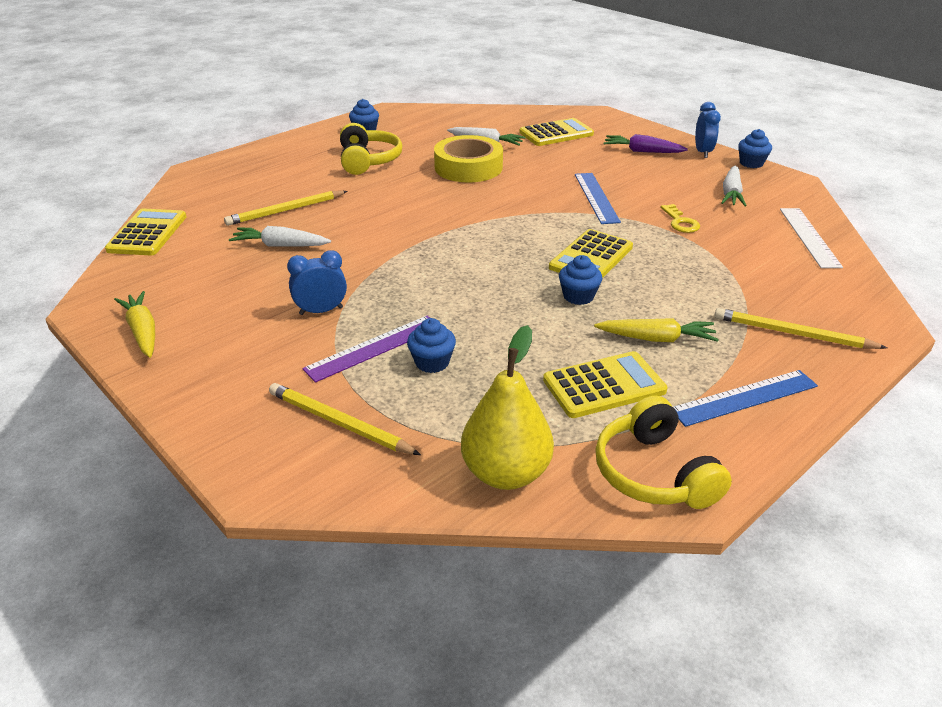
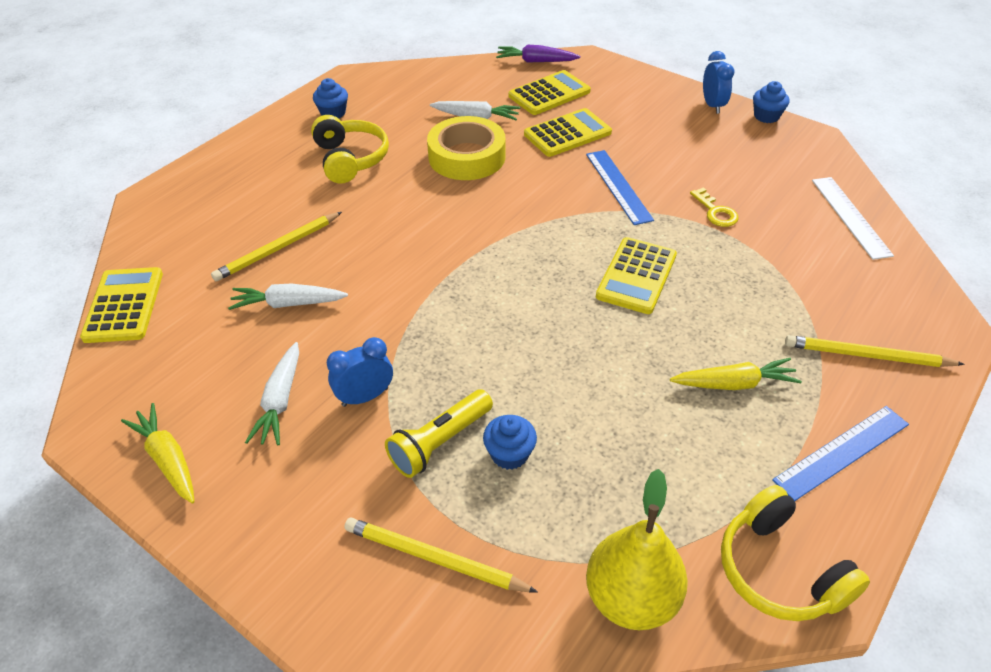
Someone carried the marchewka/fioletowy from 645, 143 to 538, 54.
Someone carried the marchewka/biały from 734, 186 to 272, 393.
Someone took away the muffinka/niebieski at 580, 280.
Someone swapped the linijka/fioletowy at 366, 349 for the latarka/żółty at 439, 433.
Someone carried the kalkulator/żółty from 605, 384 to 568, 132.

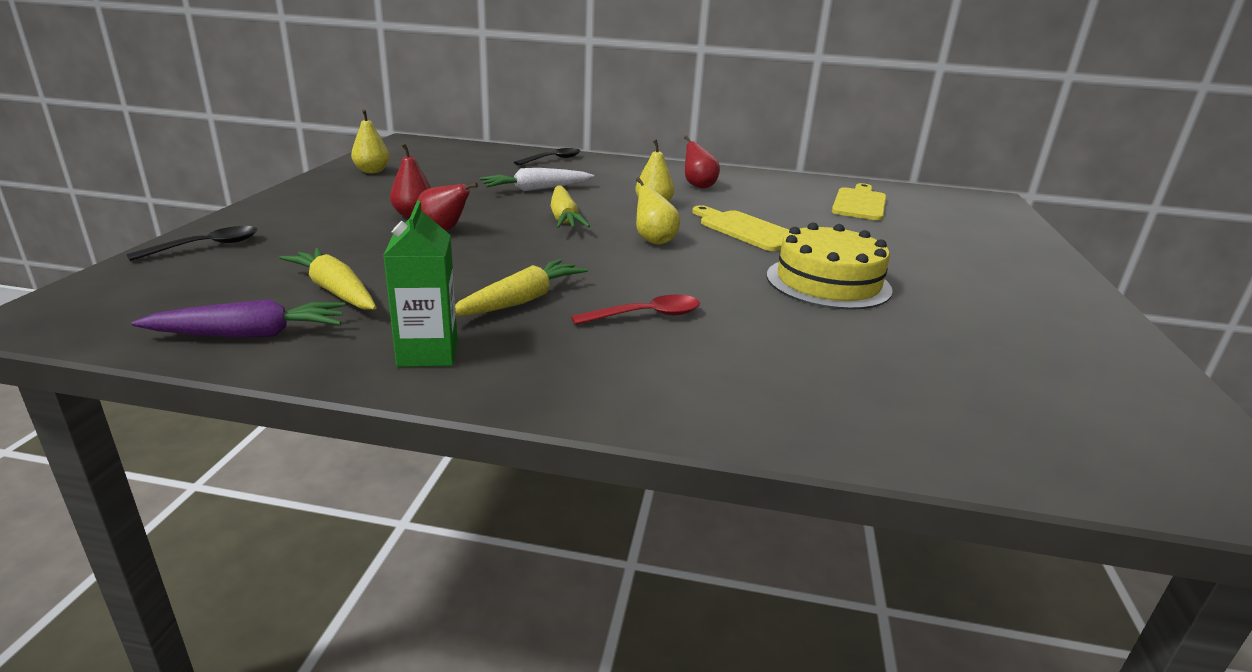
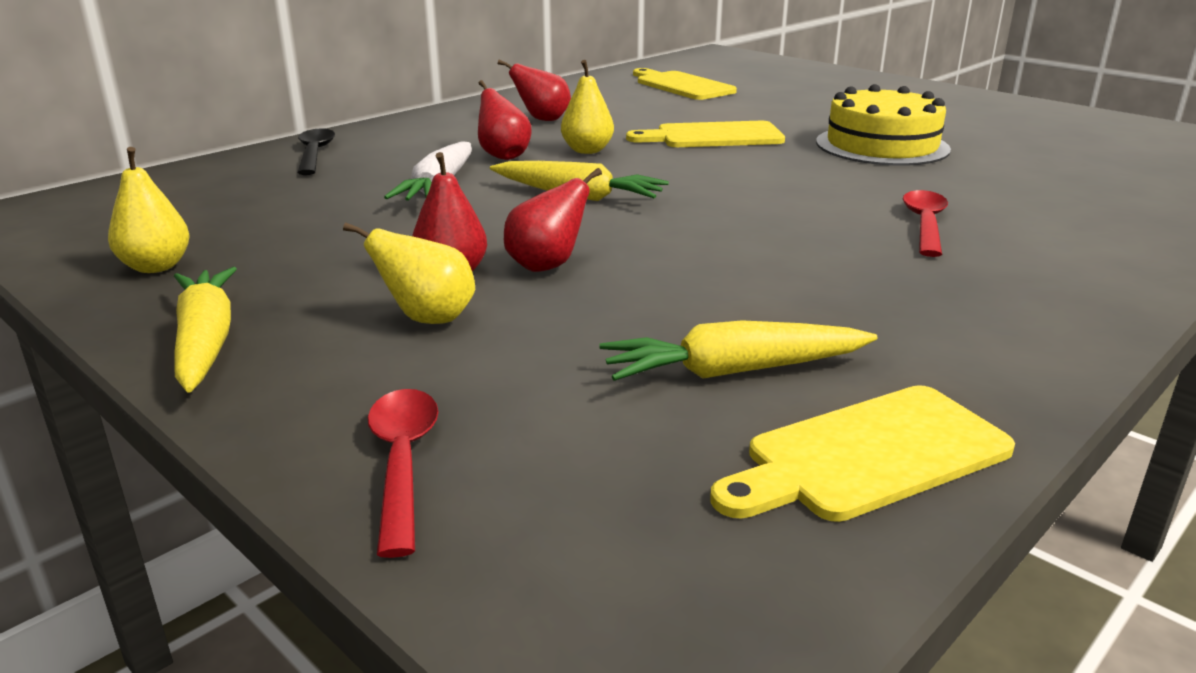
Someone carried the gruszka/żółty from 658, 211 to 409, 273.
Someone took away the karton mleka/zielony at 420, 284.
Someone repainted the łyżka/czarny at 191, 243, which became the łyżka/czerwony at 403, 473.
Someone carried the marchewka/żółty from 521, 287 to 205, 330.
Someone swapped the marchewka/fioletowy at 238, 318 for the deska do krojenia/żółty at 862, 453.
Someone put down the gruszka/czerwony at 505, 120.

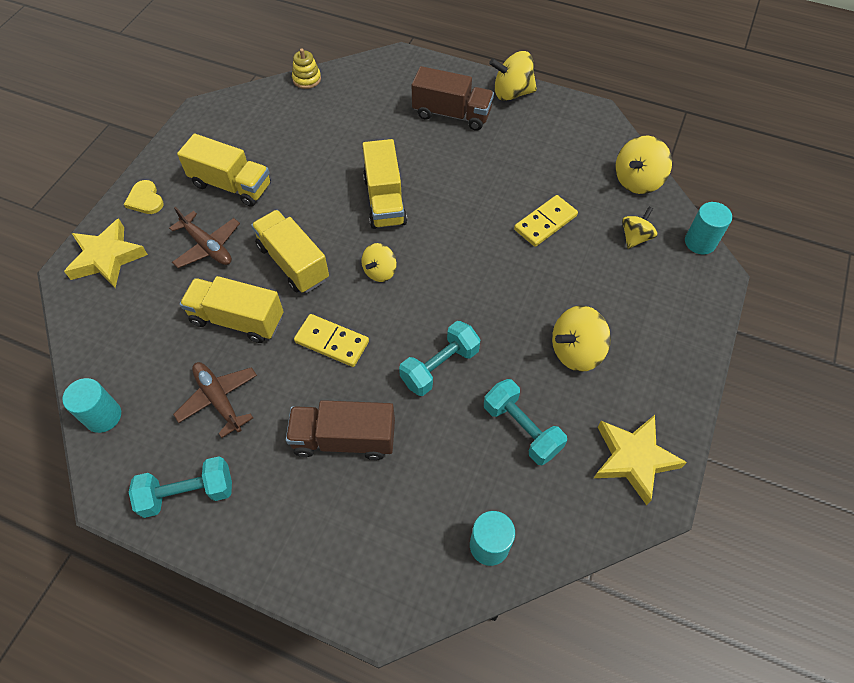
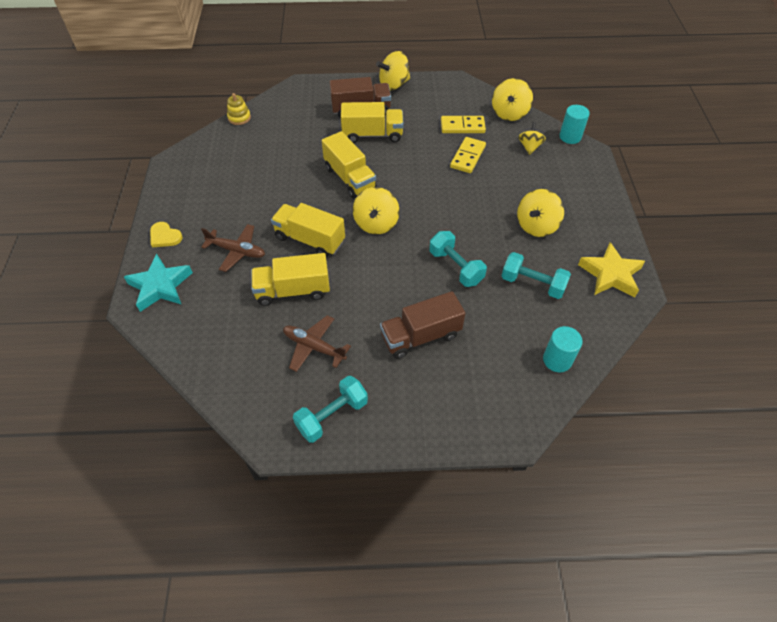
Someone carried the ciężarówka/żółty from 224, 170 to 372, 122.
Someone repainted the gwiazda/żółty at 106, 253, which became the gwiazda/turkusowy at 158, 283.
Someone scaled the bączek/żółty at 379, 262 by 1.55.
Someone carried the kostka domina/żółty from 331, 340 to 463, 124.
Someone rotated the hantel/turkusowy at 440, 358 by 60 degrees counterclockwise.
Someone took away the walec/turkusowy at 91, 405.

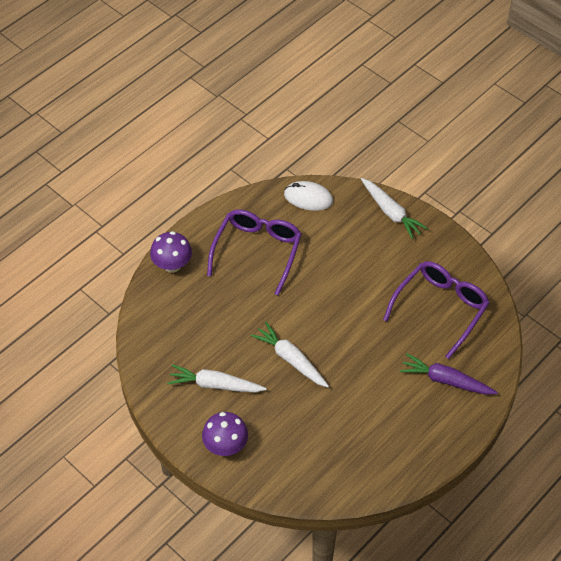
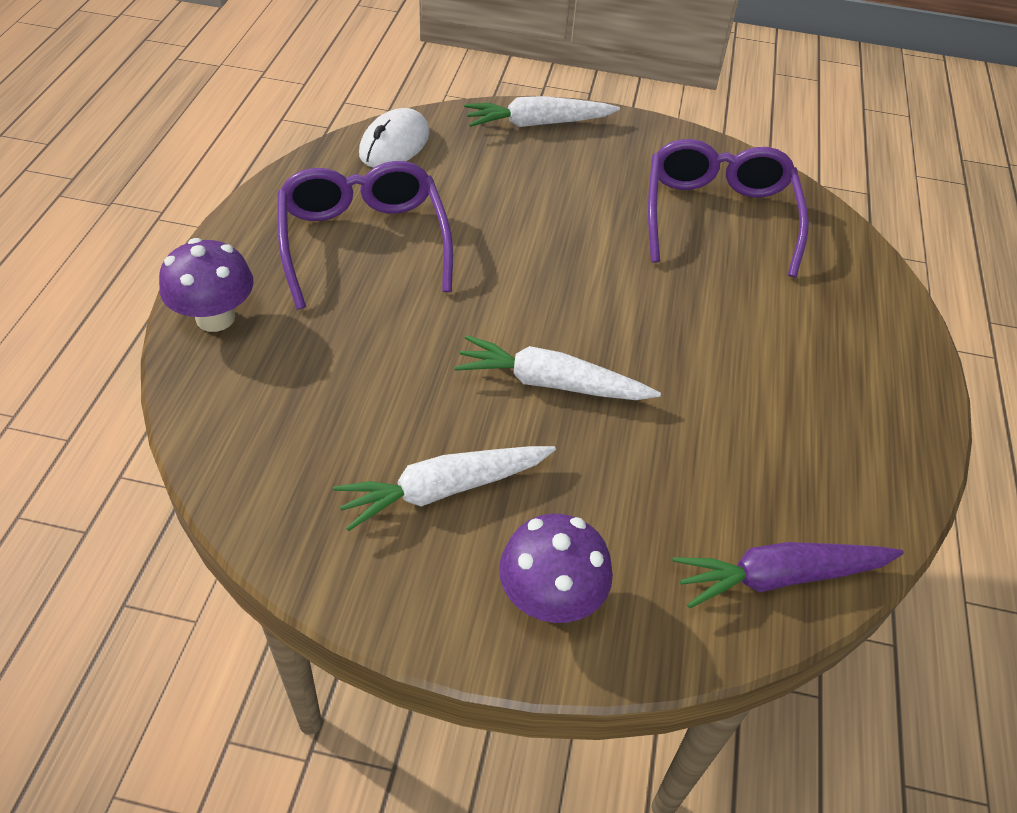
Someone rotated the marchewka/biały at 394, 208 by 150 degrees clockwise.
Someone rotated the myszka/biały at 308, 196 by 45 degrees counterclockwise.
Someone carried the marchewka/fioletowy from 449, 374 to 788, 575.

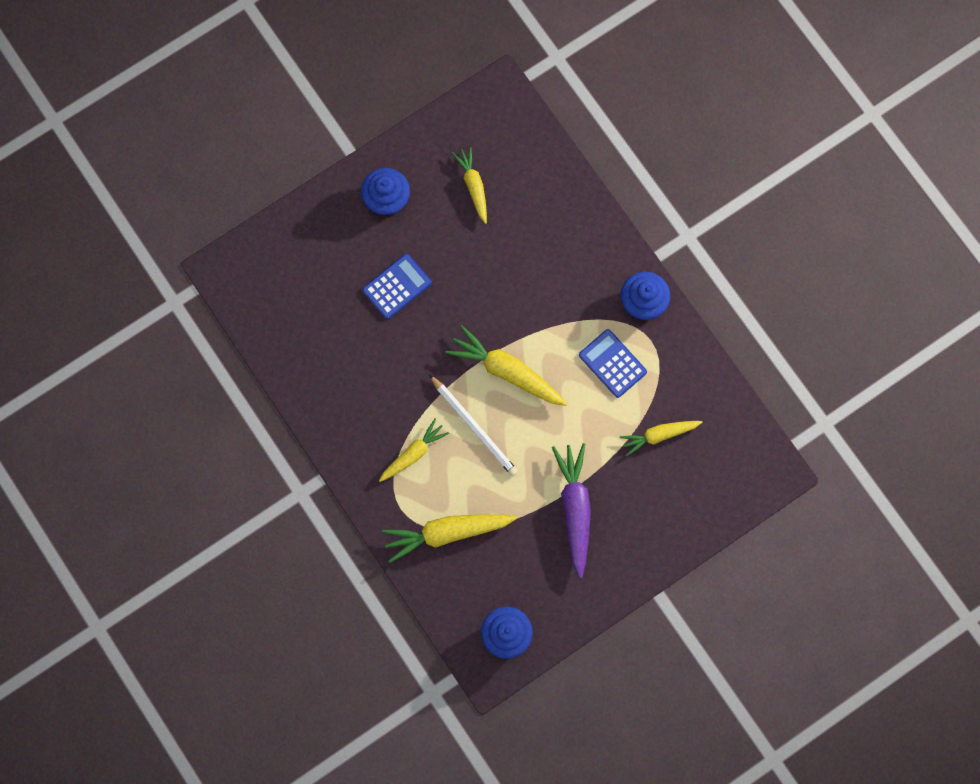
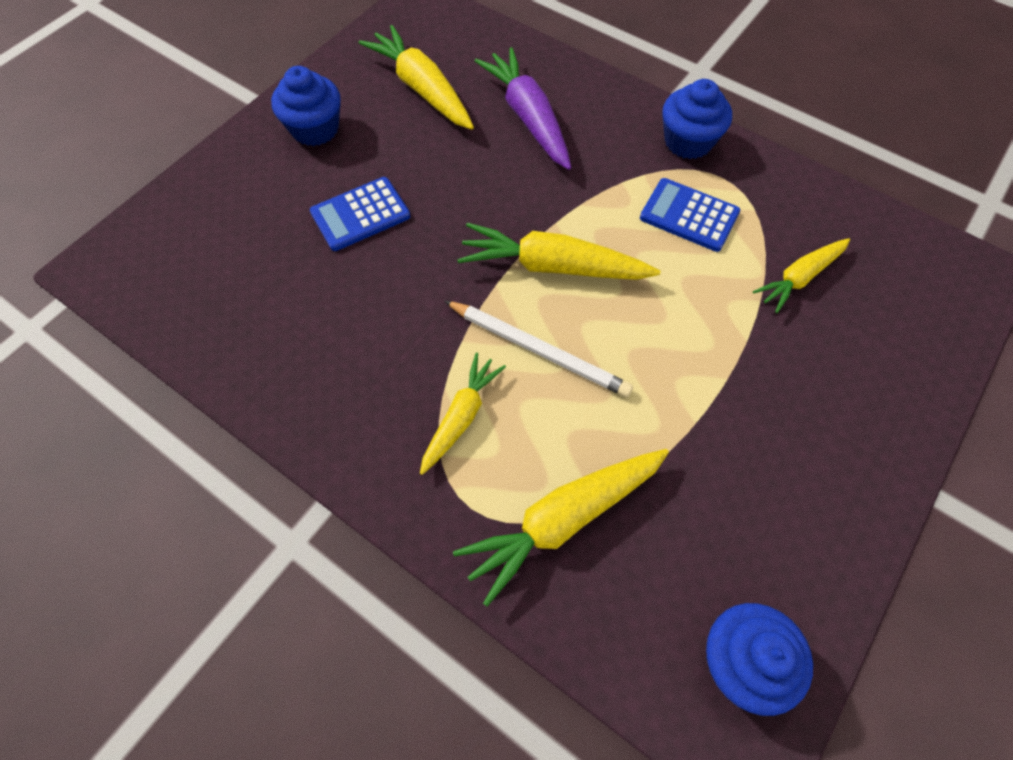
Someone scaled the marchewka/żółty at 469, 185 by 1.58.
Someone rotated the kalkulator/niebieski at 397, 286 by 150 degrees counterclockwise.
Someone carried the marchewka/fioletowy from 571, 510 to 523, 108.

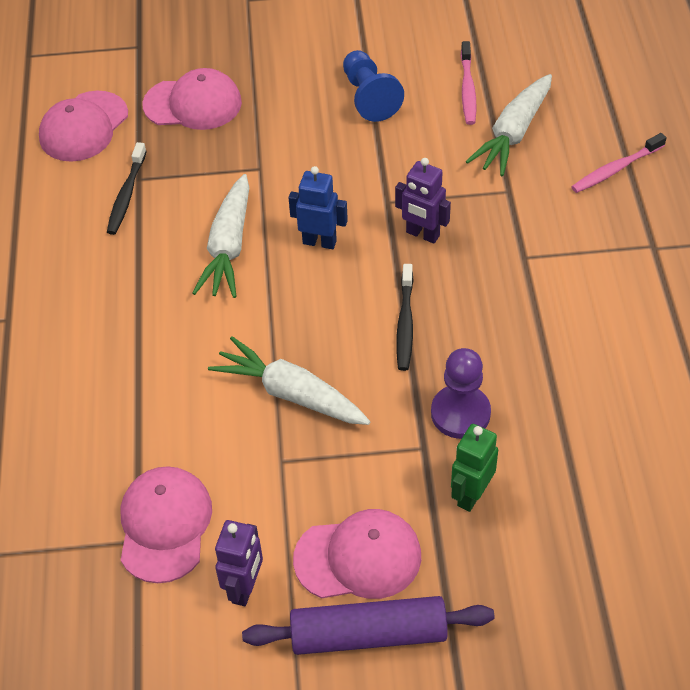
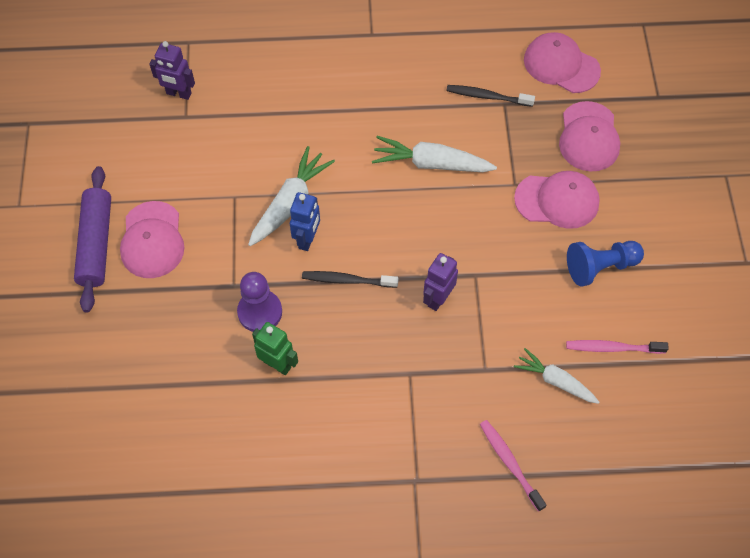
Someone scaled the marchewka/biały at 509, 125 by 0.66.
Someone carried the robot/niebieski from 318, 207 to 305, 221.
Someone carried the robot/zielony from 474, 468 to 275, 348.
Someone carried the czapka/różowy from 166, 524 to 557, 200.
Someone carried the robot/fioletowy from 239, 563 to 172, 70.

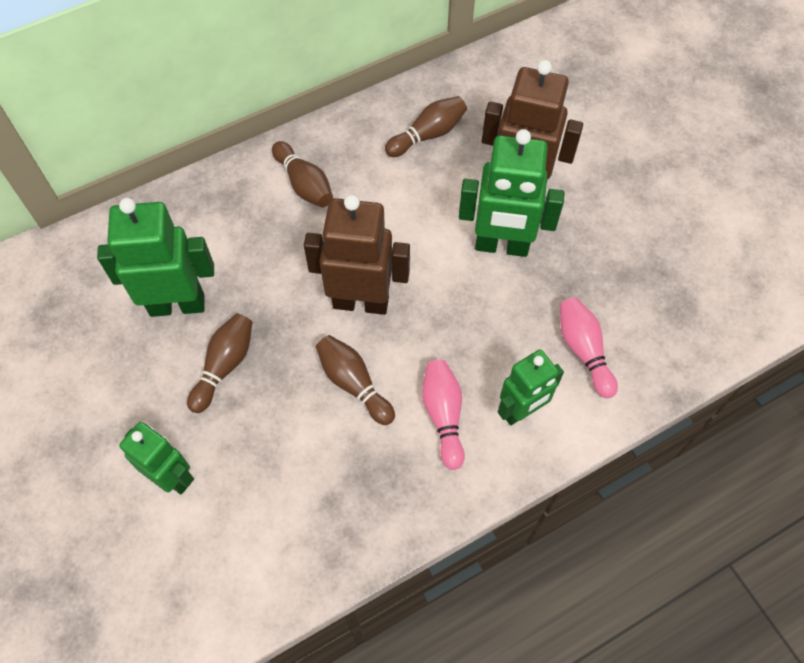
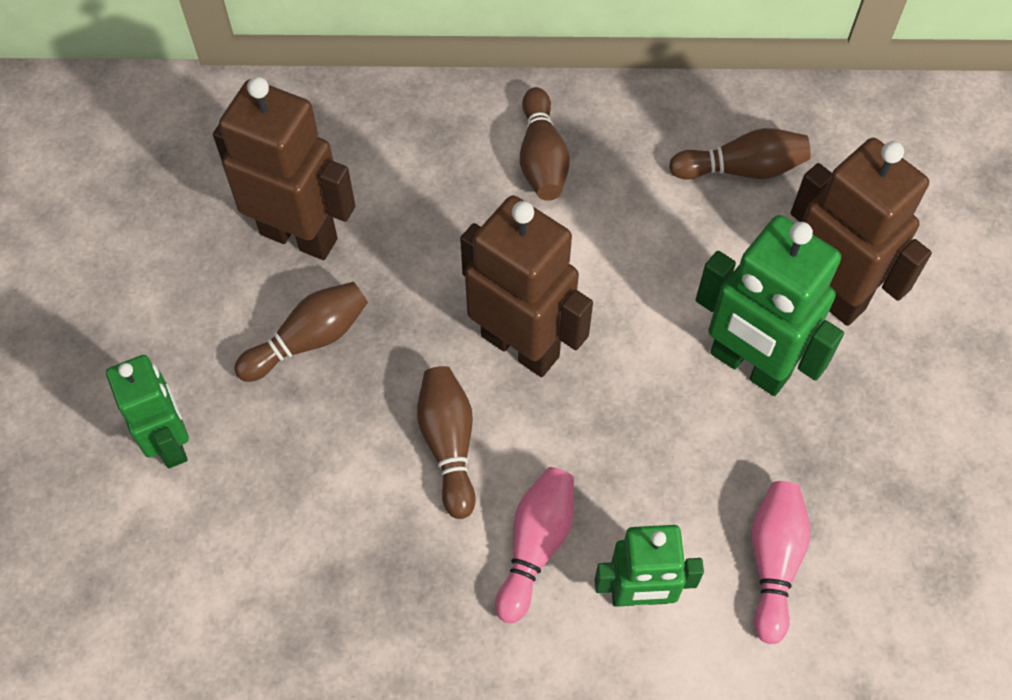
Someone repainted the robot/zielony at 155, 257, which became the robot/brązowy at 284, 168.

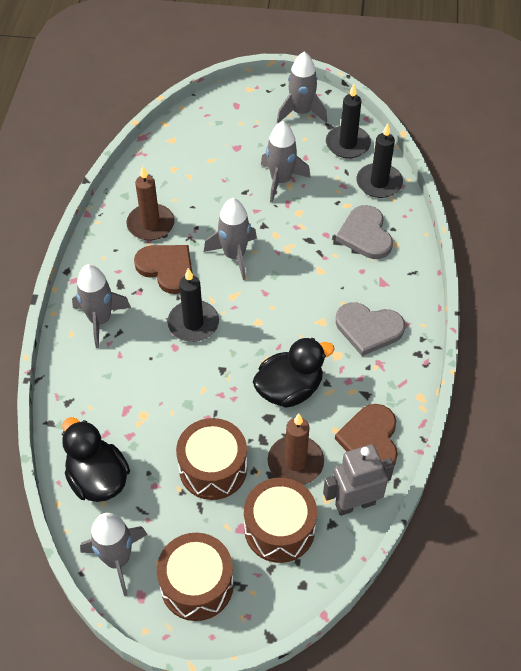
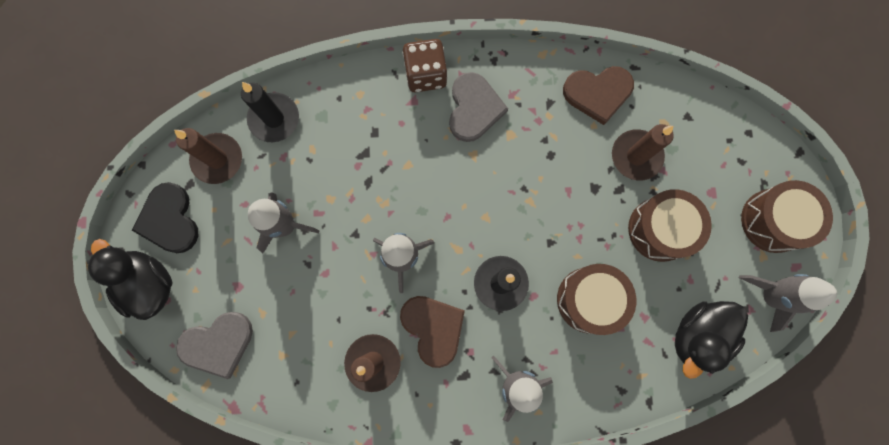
Someone swapped the rakieta/szary at 302, 87 for the serce/czarny at 165, 217.
Someone repainted the świeca/czarny at 348, 121, which became the świeca/brązowy at 208, 156.
Someone carried the serce/szary from 364, 232 to 214, 345.
Someone rotated the serce/brązowy at 163, 269 by 120 degrees clockwise.
Someone carried the kaczka/czarny from 294, 373 to 130, 279.
Someone took away the robot/szary at 358, 480.
Someone carried the bęben/brązowy from 280, 520 to 596, 299.
Someone put down the kostka do gry/brązowy at 425, 66.

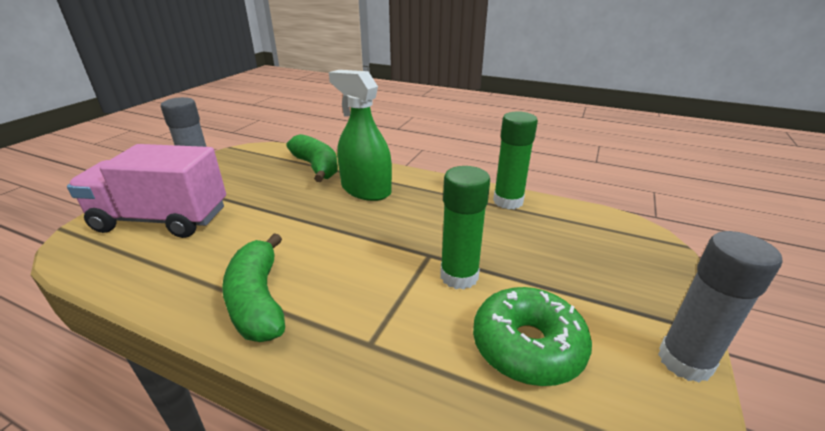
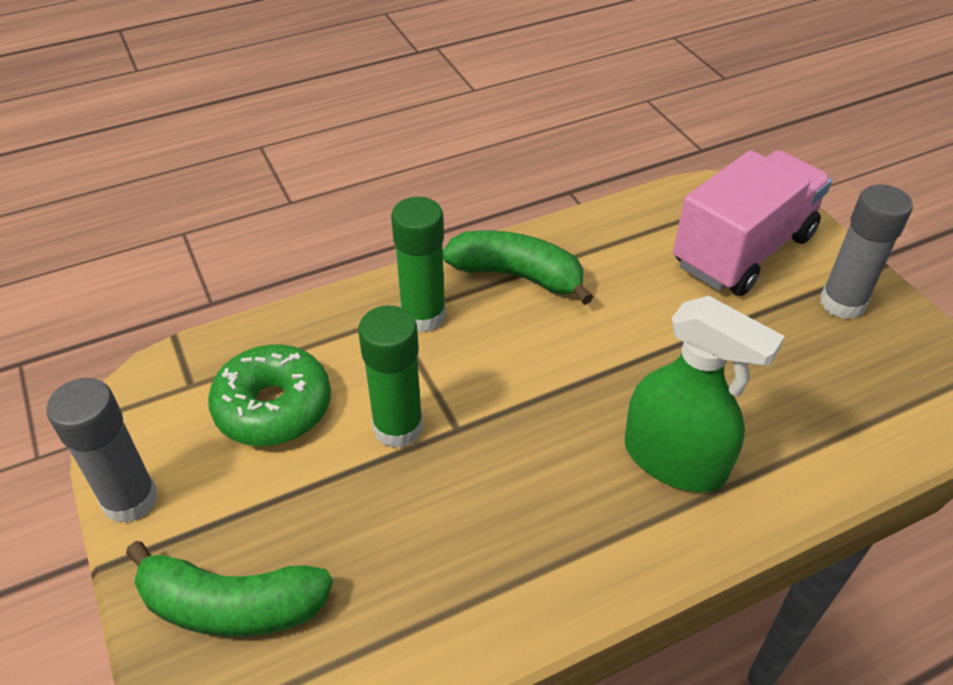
Someone rotated the spryskiwacz/zielony at 360, 135 by 45 degrees clockwise.
Someone carried the klej w sztyfcie/zielony from 515, 160 to 418, 264.
Someone carried the banan/zielony from 312, 158 to 229, 589.

